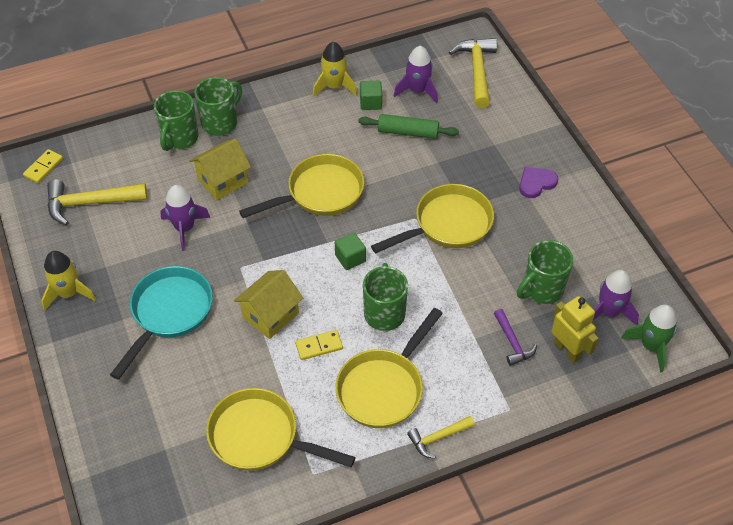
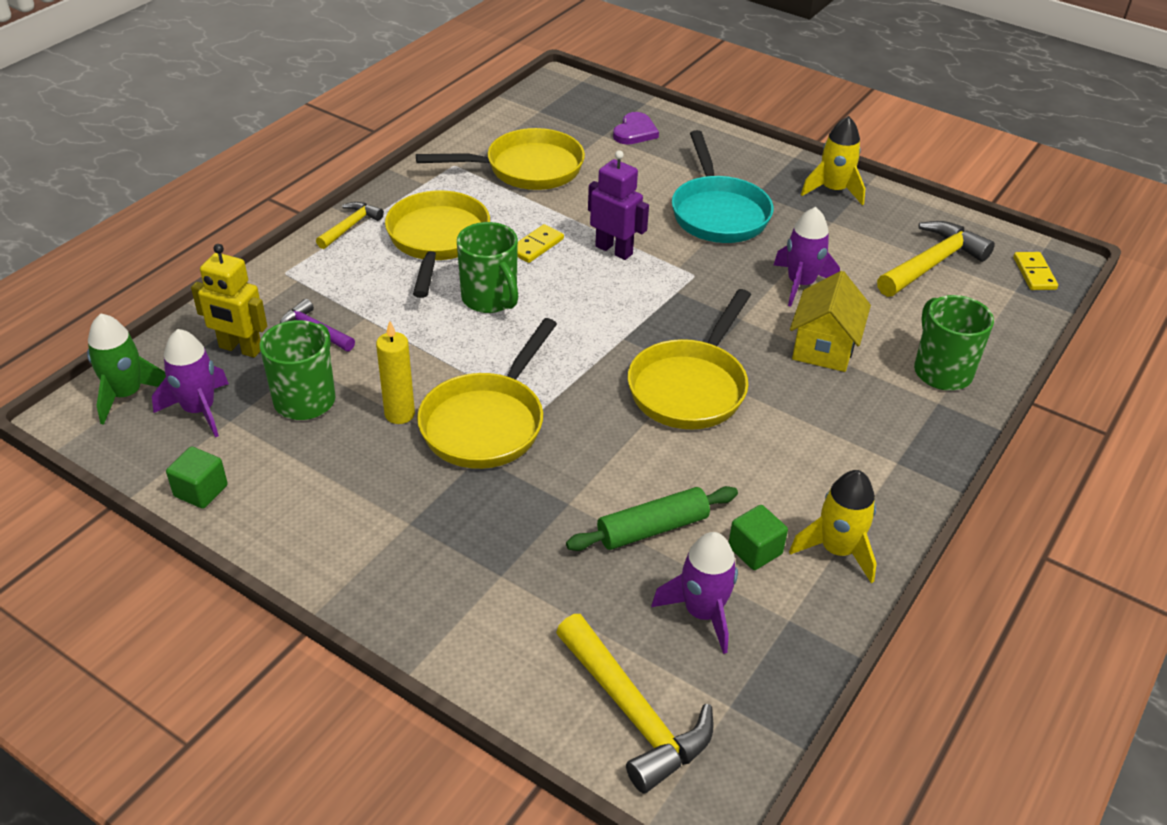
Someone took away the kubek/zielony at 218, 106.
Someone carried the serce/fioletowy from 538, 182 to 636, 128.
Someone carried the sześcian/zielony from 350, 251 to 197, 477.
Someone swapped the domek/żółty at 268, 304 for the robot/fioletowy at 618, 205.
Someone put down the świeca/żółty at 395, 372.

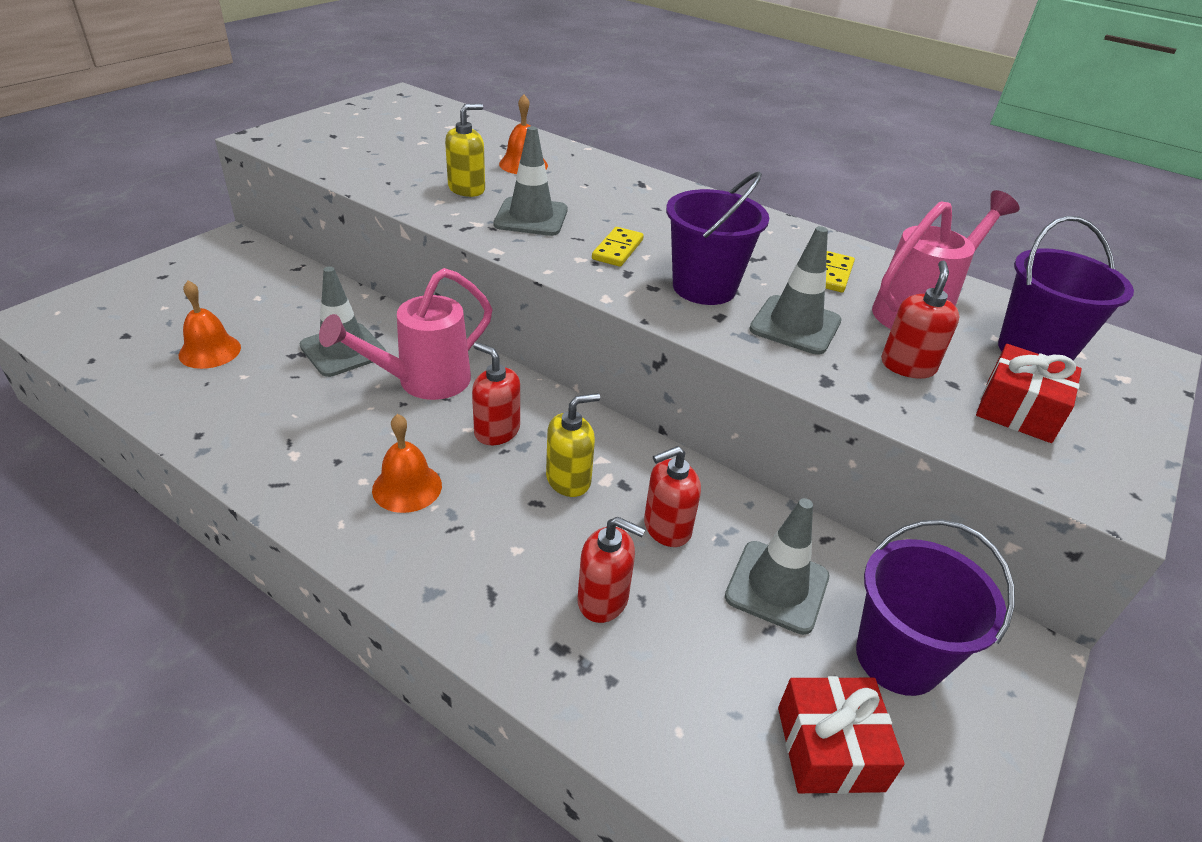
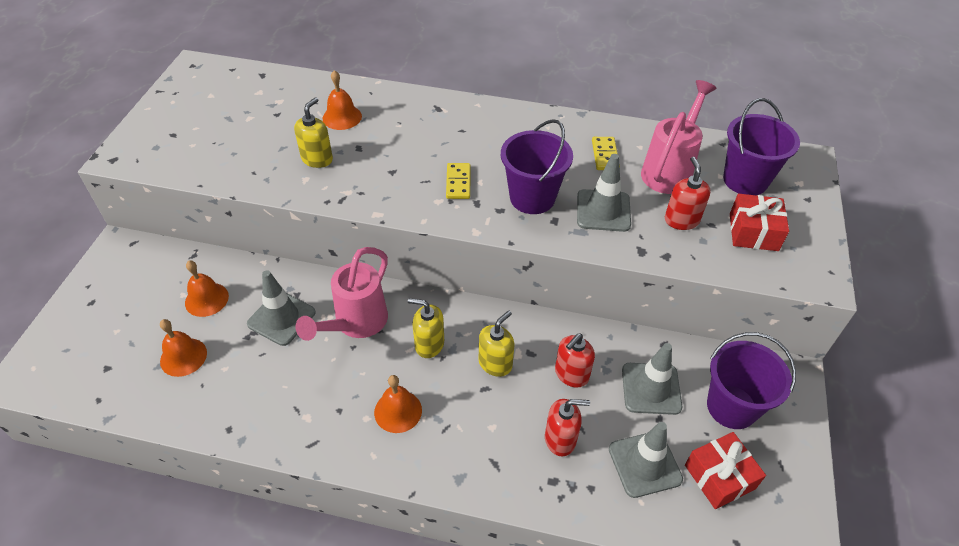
Someone carried the pachołek/szary from 531, 181 to 646, 460.
Someone repainted the dozownik mydła/czerwony at 496, 393, which became the dozownik mydła/żółty at 426, 328.
Someone put down the dzwonek/pomarańczowy at 207, 289.

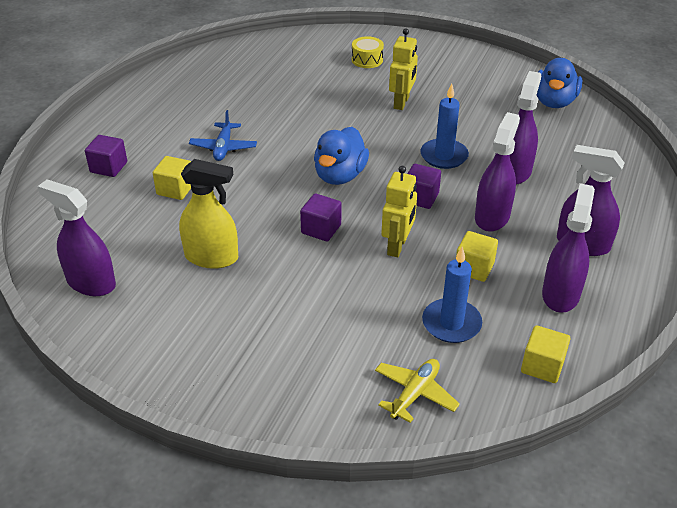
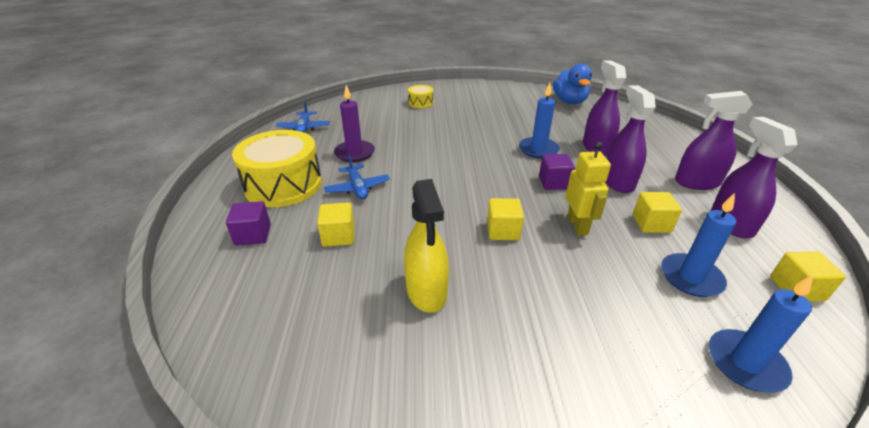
Someone took away the robot/żółty at 403, 69.
Someone took away the kaczka/niebieski at 341, 156.
Someone rotated the spryskiwacz/żółty at 208, 214 by 90 degrees clockwise.
Someone took away the spryskiwacz/fioletowy at 76, 238.
Someone repainted the sześcian/fioletowy at 320, 217, which became the sześcian/żółty at 505, 219.
Someone swapped the samolot/żółty at 417, 391 for the świeca/niebieski at 761, 334.
Someone put down the świeca/fioletowy at 354, 123.
Someone put down the samolot/niebieski at 303, 117.
Someone put down the bęben/żółty at 277, 168.

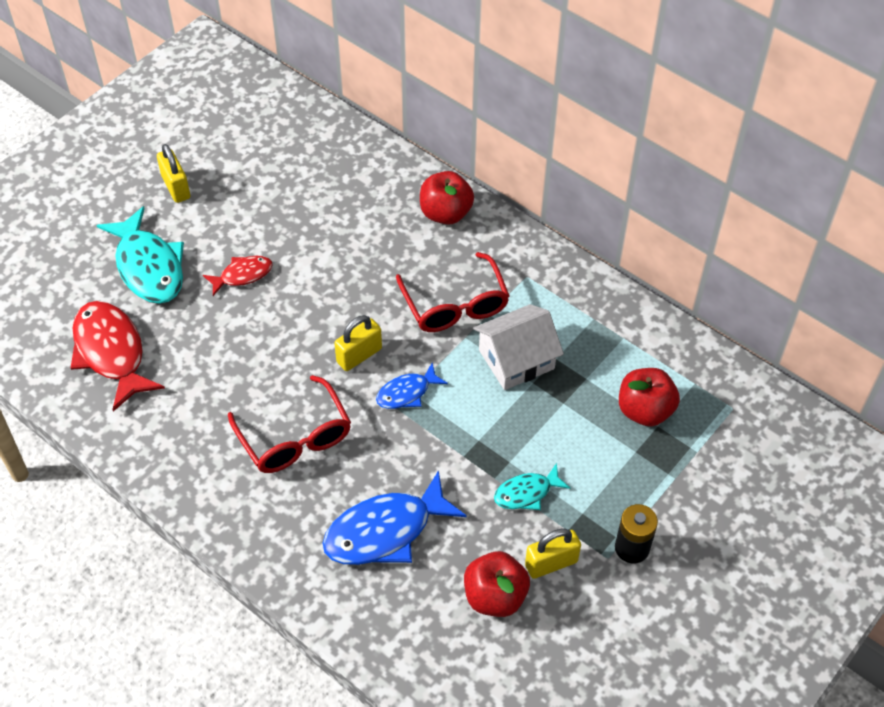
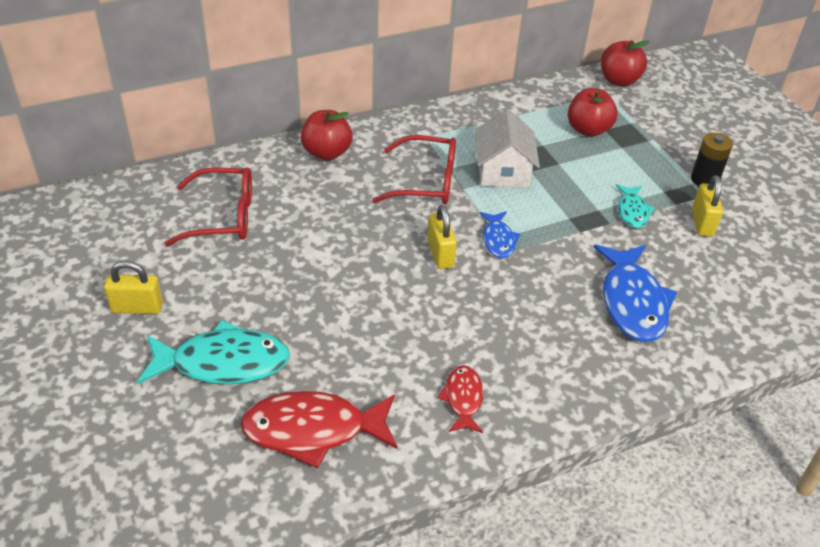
Someone carried the ryba/czerwony from 238, 276 to 460, 399.
Someone carried the okulary/czerwony from 289, 424 to 208, 206.
Someone carried the jabłko/czerwony from 497, 584 to 625, 63.

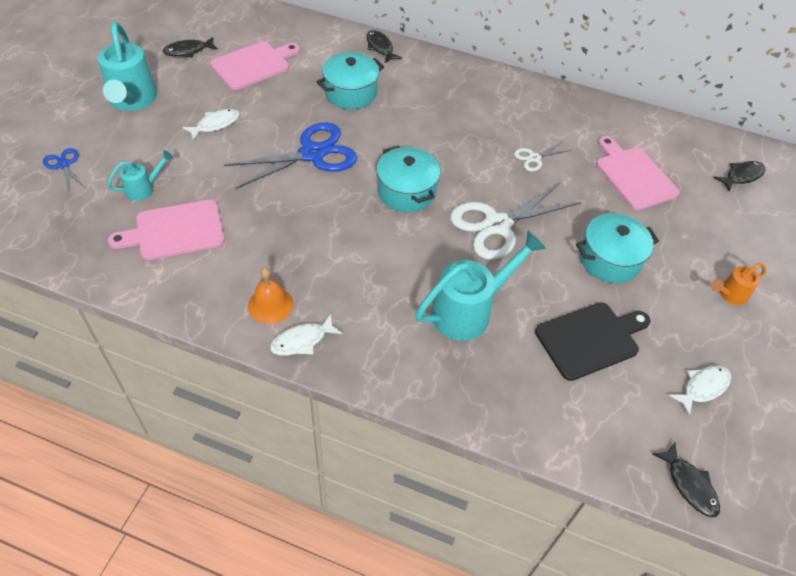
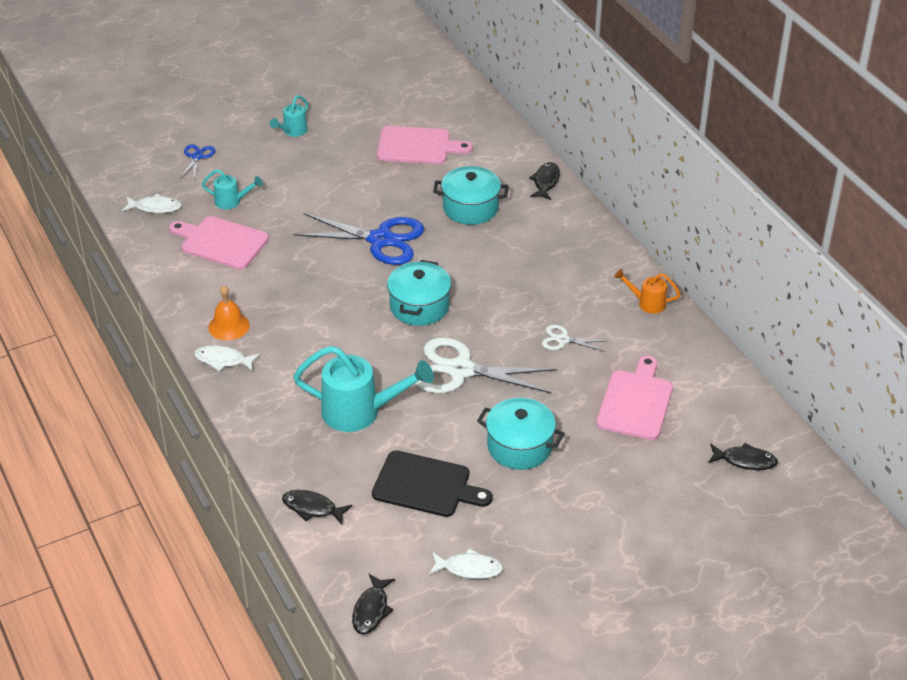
Someone scaled the konewka/turkusowy at 127, 66 by 0.51.
Someone carried the ryba/czarny from 190, 47 to 317, 507.
Someone carried the ryba/biały from 211, 124 to 152, 203.
Someone carried the konewka/pomarańczowy from 738, 284 to 647, 291.

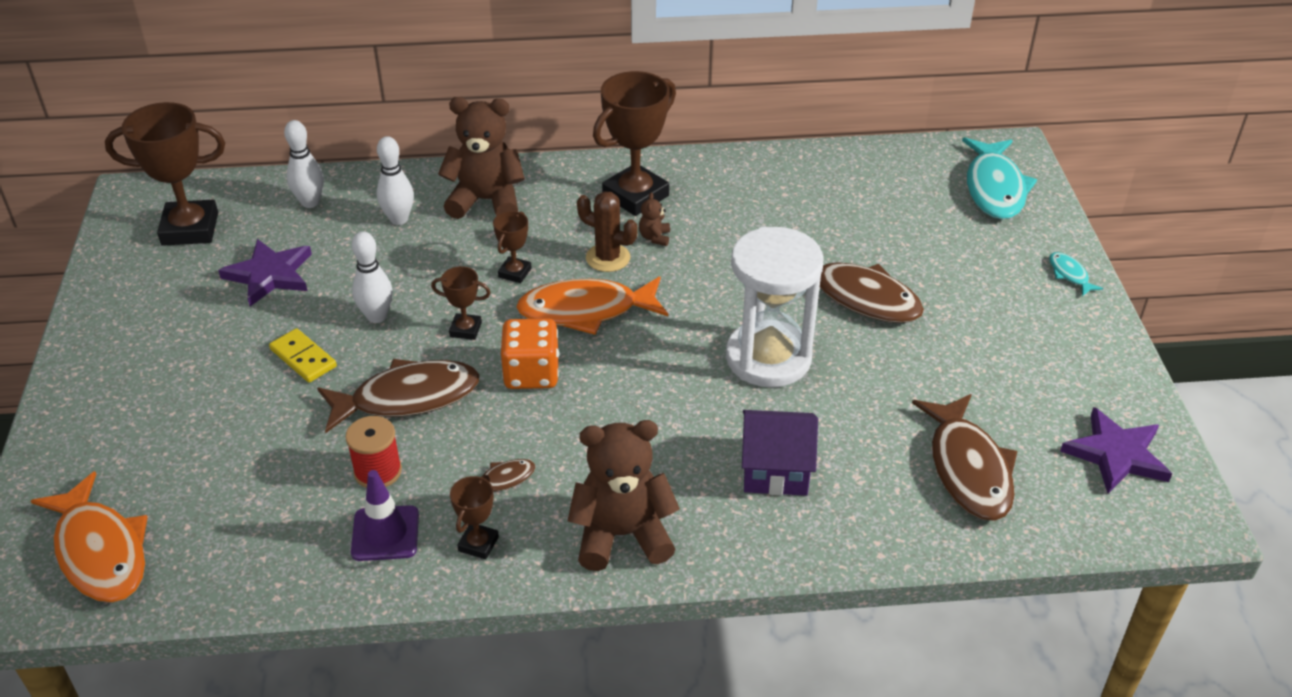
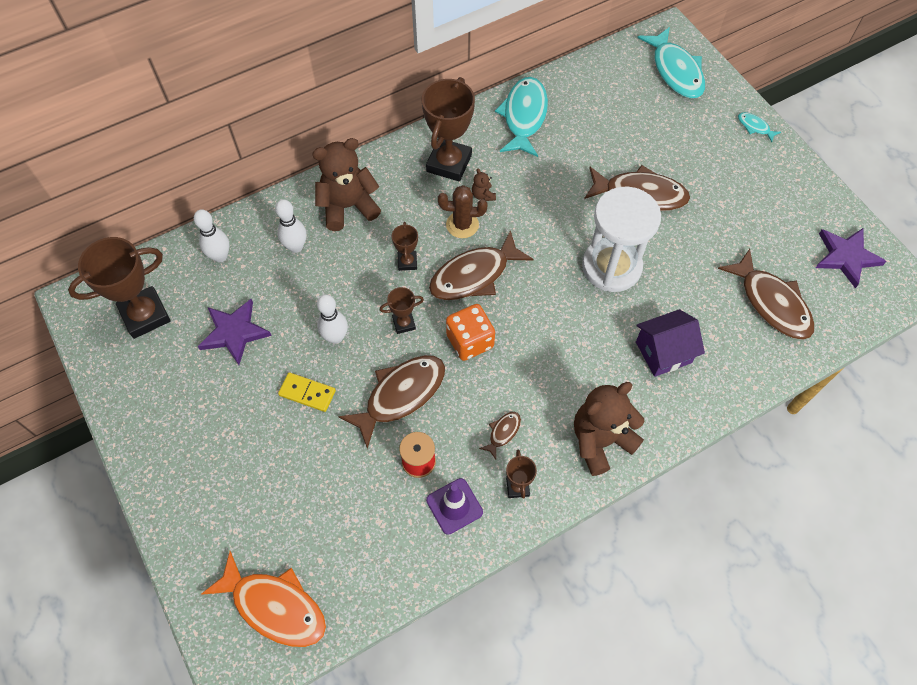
Someone repainted the ryba/pomarańczowy at 592, 306, which became the ryba/brązowy at 481, 265.
Someone put down the ryba/turkusowy at 521, 117.

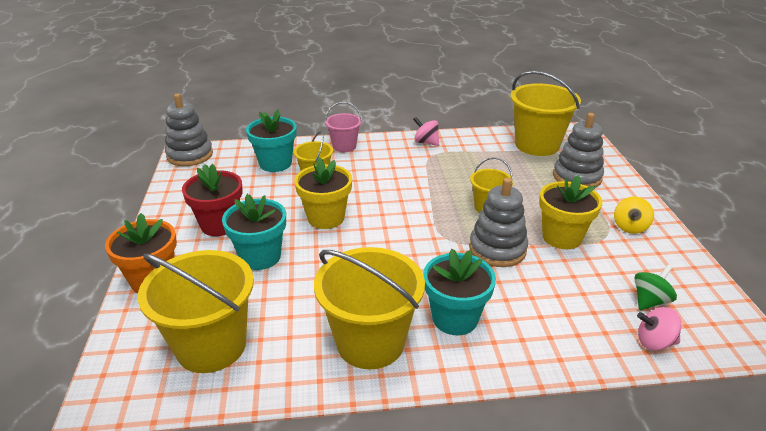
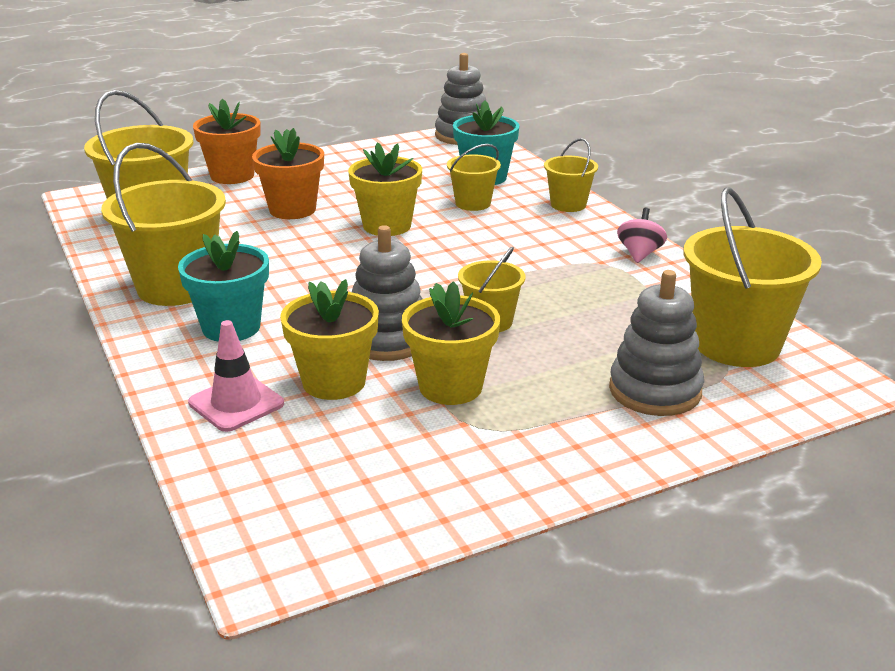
Someone repainted the wiadro/różowy at 343, 127, which became the wiadro/żółty at 571, 175.
Someone took away the doniczka/czerwony at 212, 200.
Someone repainted the doniczka/turkusowy at 254, 232, which became the doniczka/pomarańczowy at 288, 173.
Someone took away the bączek/żółty at 634, 215.
Someone took away the bączek/zielony at 656, 287.
Someone took away the bączek/różowy at 659, 328.
Someone put down the doniczka/żółty at 329, 339.
Someone put down the pachołek/różowy at 236, 376.

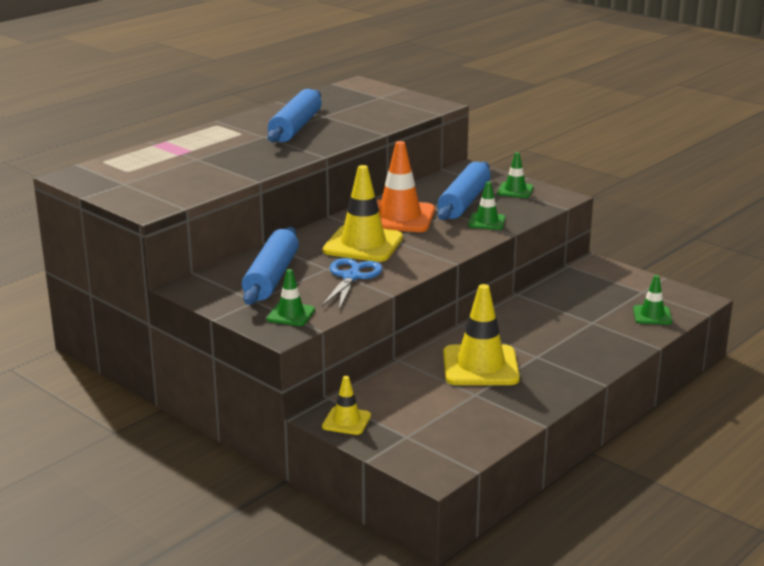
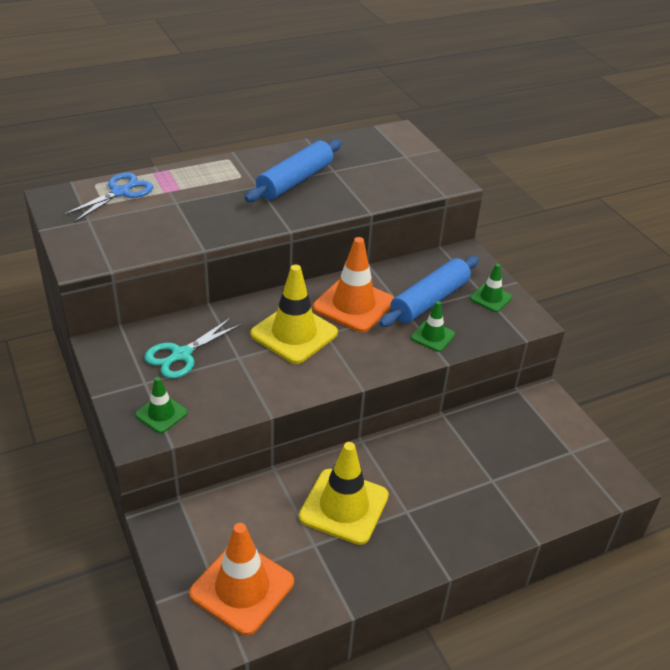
Someone swapped the wałek do ciasta/niebieski at 270, 266 for the nożyczki/turkusowy at 193, 348.
Someone carried the nożyczki/niebieski from 352, 284 to 108, 197.
Someone took away the pachołek/zielony at 652, 300.
Someone took away the pachołek/żółty at 346, 405.
Someone put down the pachołek/pomarańczowy at 241, 579.

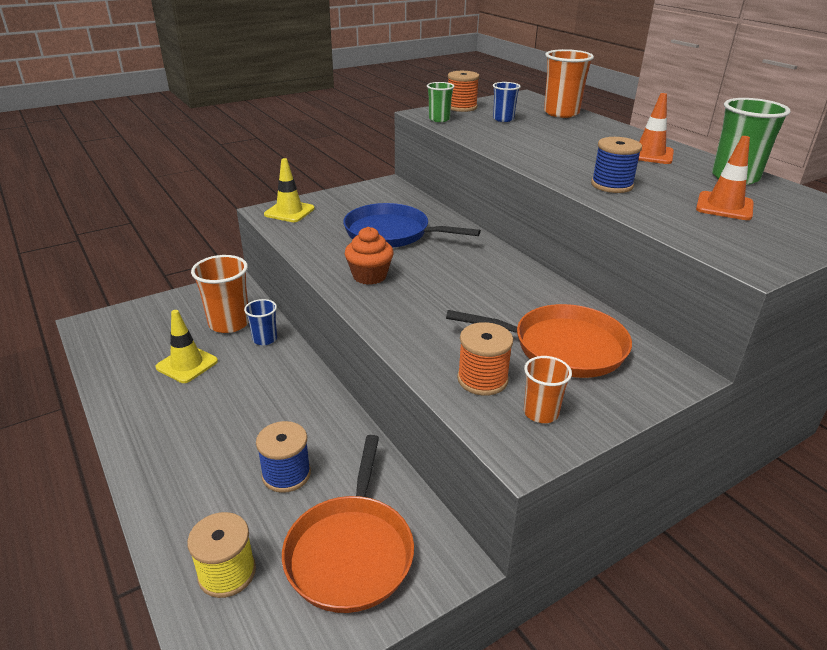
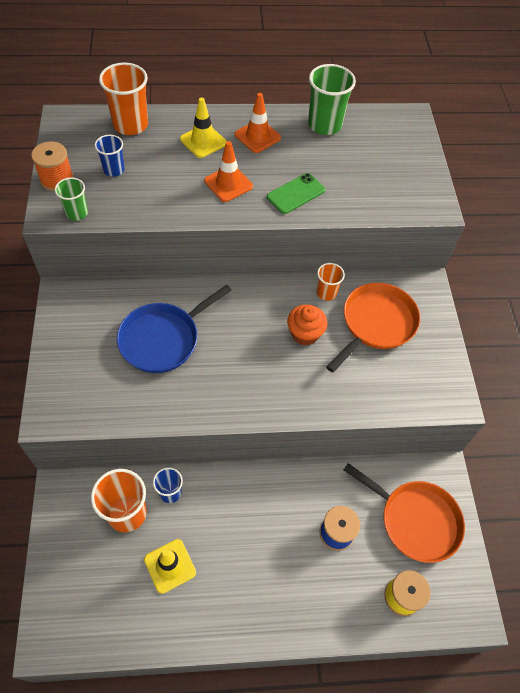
Someone carried the pachołek/pomarańczowy from 725, 178 to 228, 171.
Someone swapped the szpulka/niebieski at 616, 165 for the telefon/zielony at 296, 193.
Someone carried the pachołek/żółty from 289, 190 to 203, 127.
Someone carried the muffinka/pomarańczowy from 369, 256 to 307, 325.
Someone took away the szpulka/pomarańczowy at 485, 359.
Someone carried the szklanka/pomarańczowy from 548, 389 to 331, 282.

